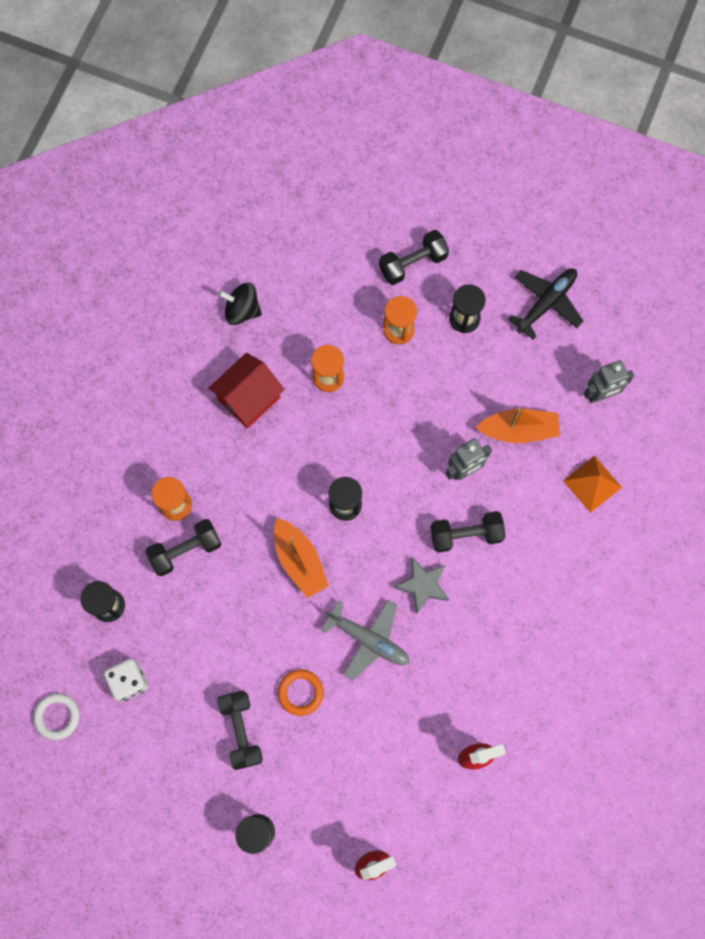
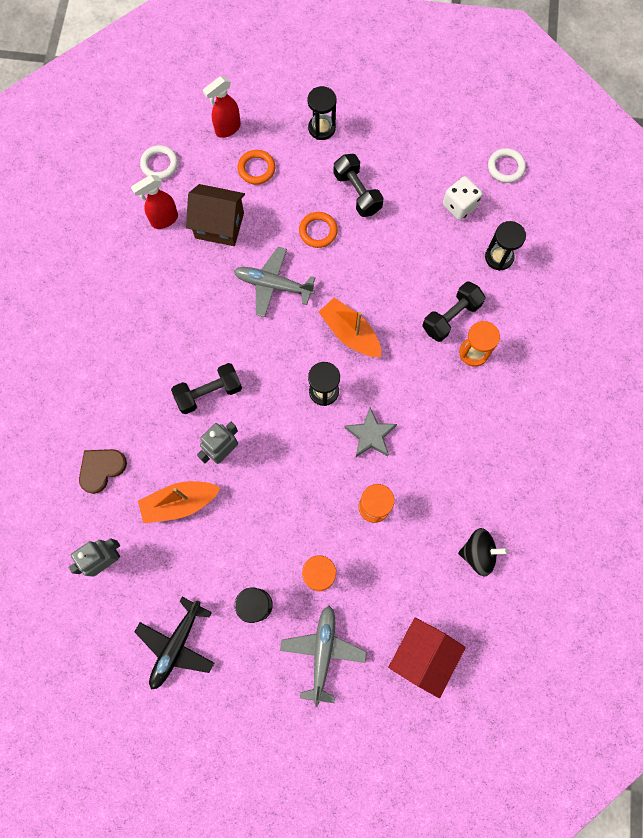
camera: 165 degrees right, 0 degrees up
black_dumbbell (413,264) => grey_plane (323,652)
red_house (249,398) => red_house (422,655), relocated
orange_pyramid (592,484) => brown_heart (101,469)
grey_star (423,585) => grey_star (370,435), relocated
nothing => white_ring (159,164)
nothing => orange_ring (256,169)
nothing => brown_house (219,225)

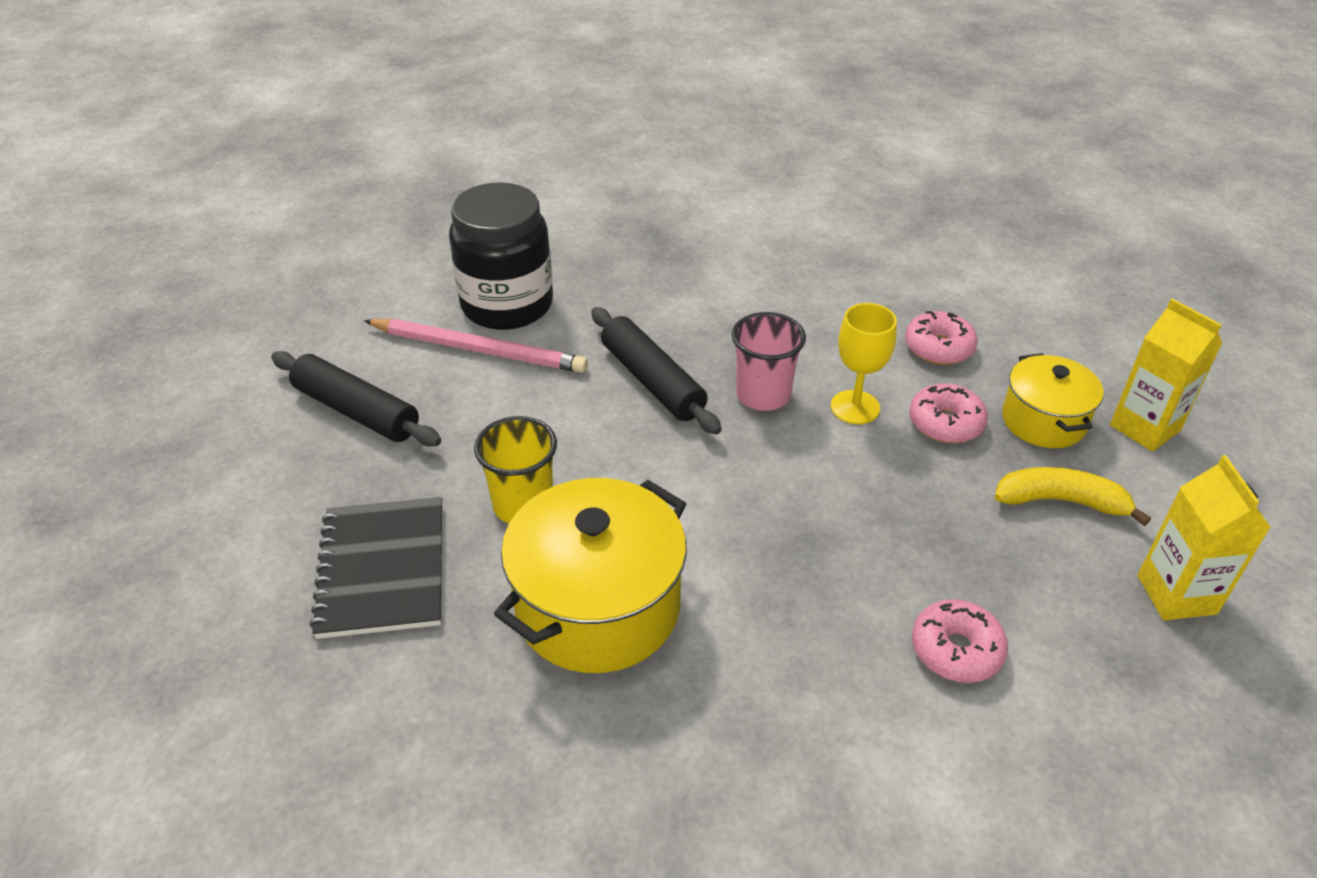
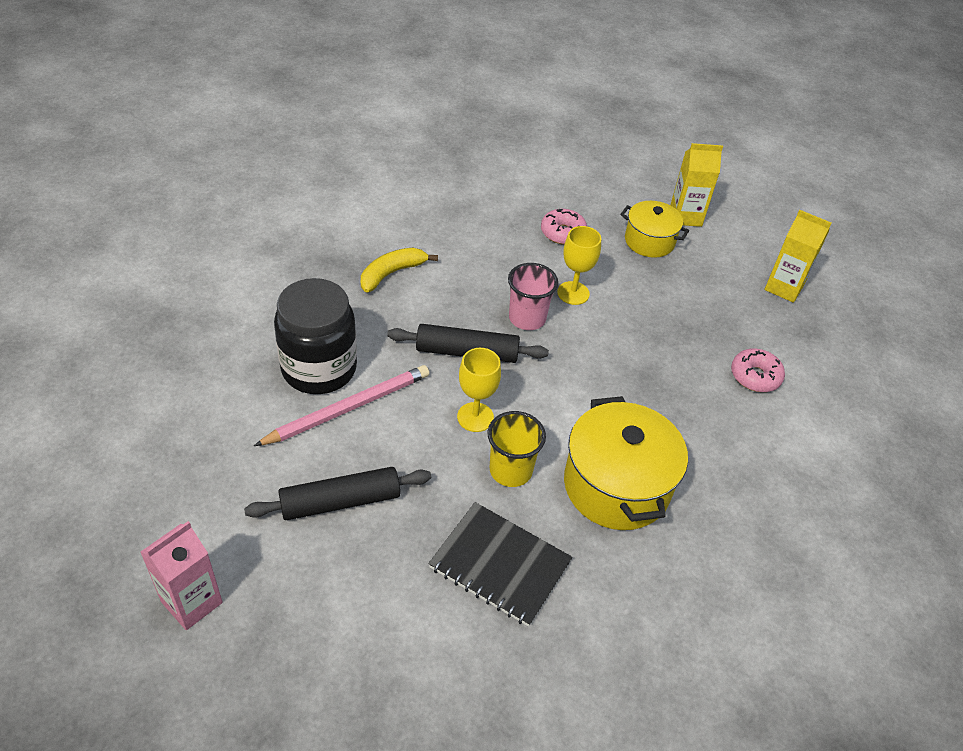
camera: 55 degrees left, 5 degrees up
pink_donut (945,423) => nothing
yellow_banana (1061,501) => yellow_banana (391,273), relocated
nothing => yellow_goblet (475,417)
nothing => pink_carton (192,602)

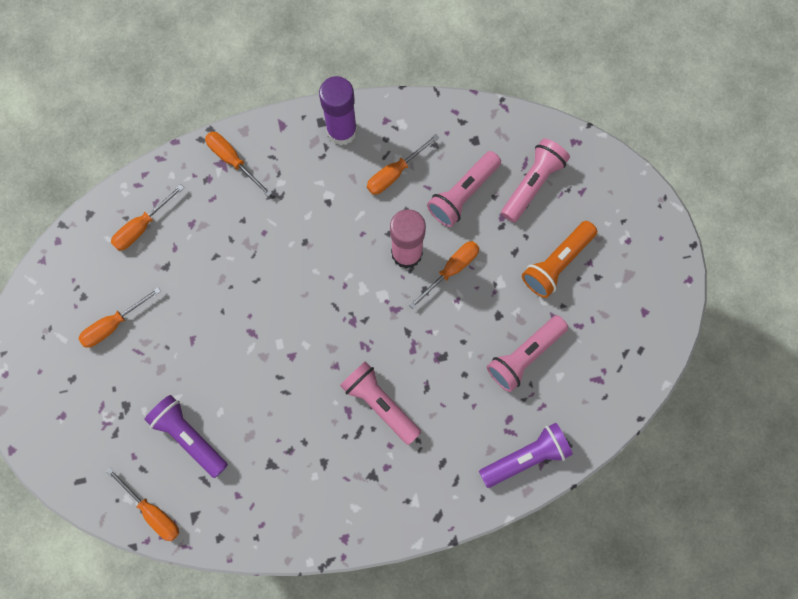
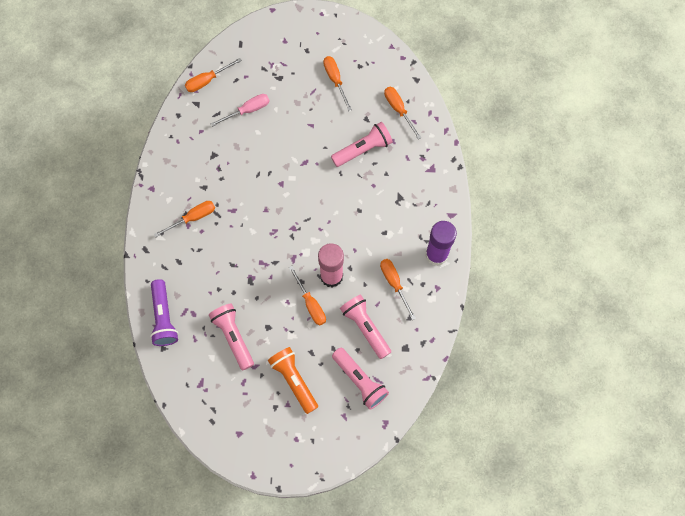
camera: 105 degrees right, 5 degrees down
orange_screwdriver (232,160) => orange_screwdriver (193,218), relocated
pink_flashlight (380,403) => pink_flashlight (363,149), relocated
purple_flashlight (189,436) => pink_screwdriver (247,110)

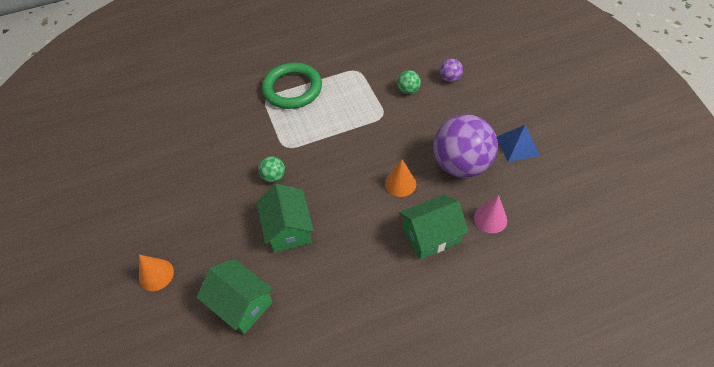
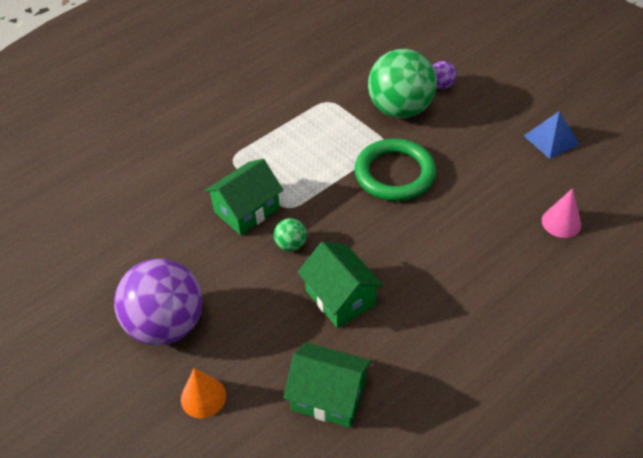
camera: 20 degrees left, 5 degrees down
green_ring (292,89) => green_ring (394,174), relocated
green_ball (408,90) => green_ball (400,109), x2.34
purple_ball (460,165) => purple_ball (166,325), relocated
orange_cone (400,183) => nothing
green_house (431,235) => green_house (247,210), relocated

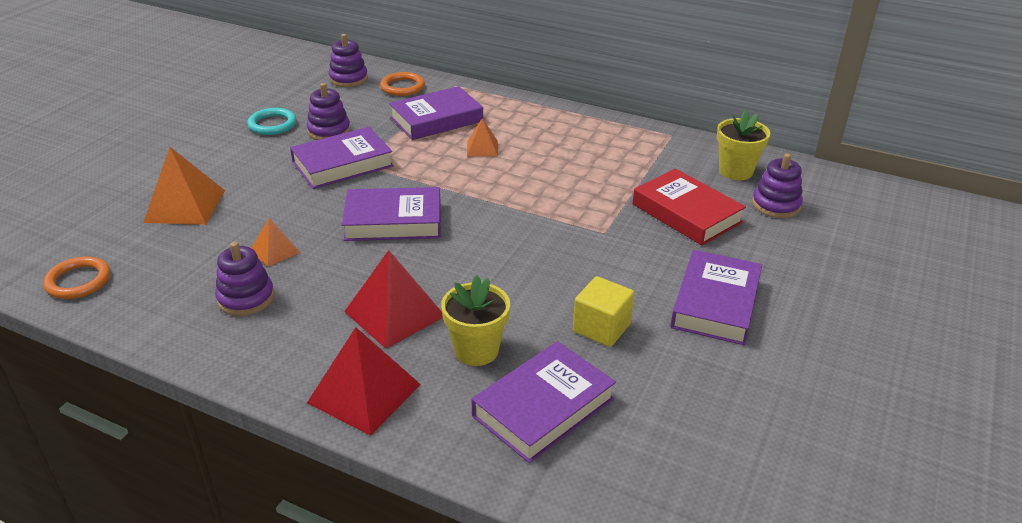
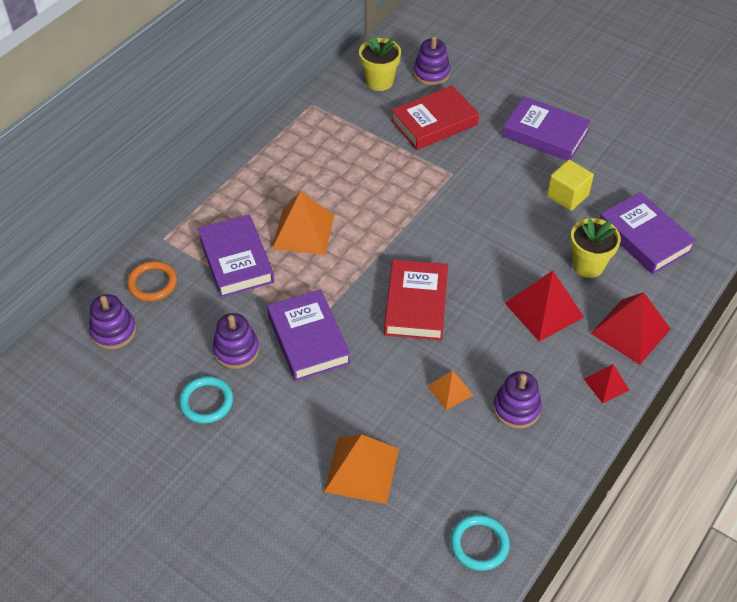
camera: 80 degrees left, 15 degrees up
orange_pyramid (482,148) => orange_pyramid (303,231), x1.81
purple_book (393,221) => red_book (416,304)
orange_ring (78,281) => turquoise_ring (479,544)
nothing => red_pyramid (606,384)

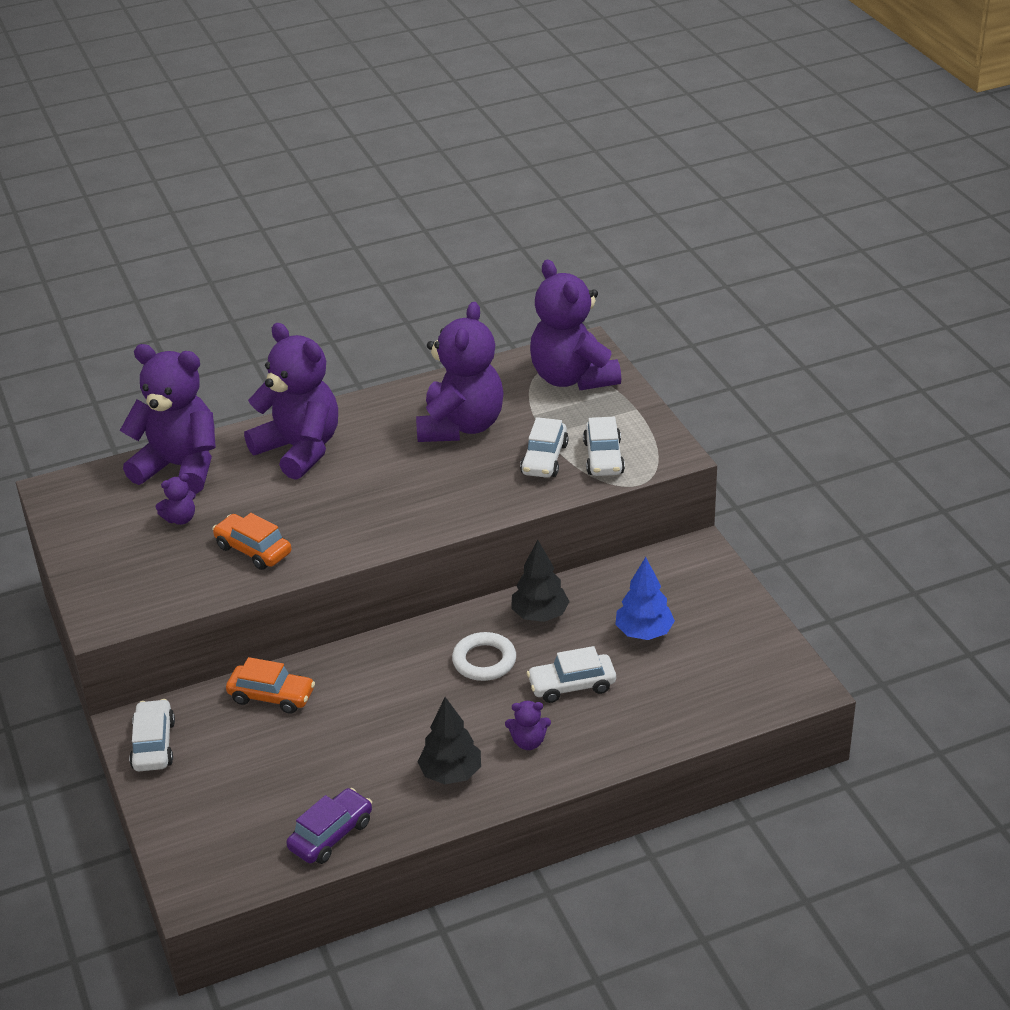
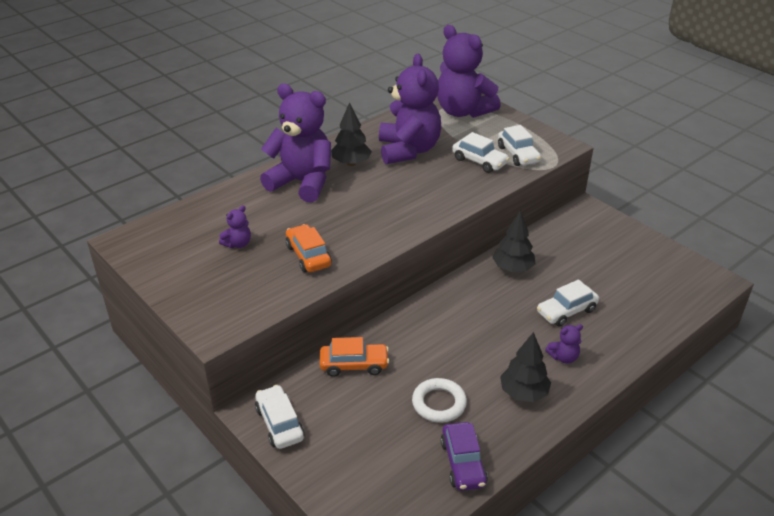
camera: 20 degrees left, 0 degrees up
purple_teddy_bear (180,467) => nothing
white_car (544,459) => white_car (479,161), 45 degrees counterclockwise
orange_car (253,550) => orange_car (308,256), 45 degrees clockwise
blue_tree (644,632) => nothing
white_ring (484,661) => white_ring (439,403), relocated
purple_car (331,835) => purple_car (463,463), 150 degrees clockwise
nothing => black_tree (351,163)

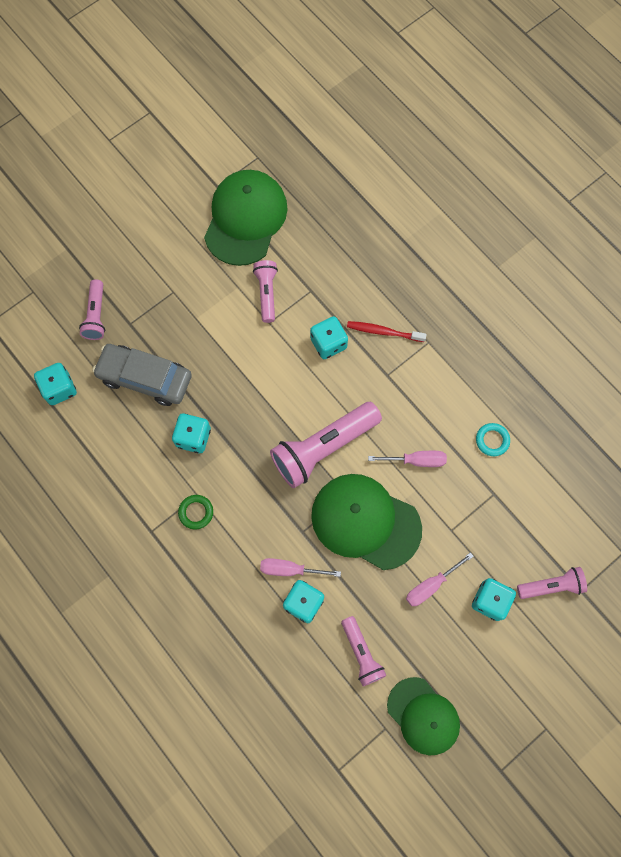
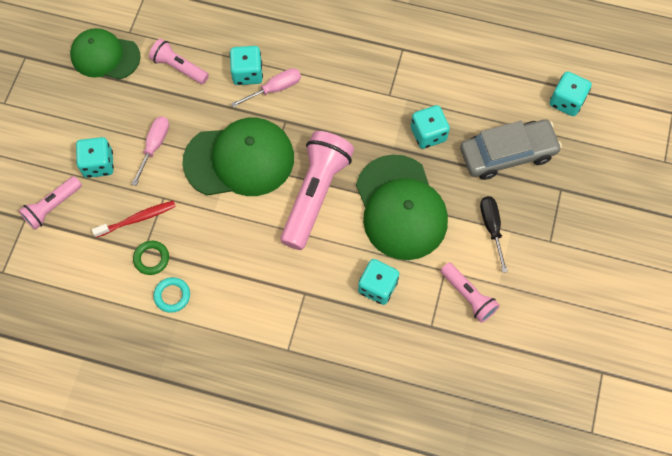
camera: 145 degrees right, 5 degrees down
green_cap (245,219) => green_cap (401,207), relocated
pink_flashlight (96,315) => nothing
red_toothbrush (383,332) => red_toothbrush (137,219), relocated
pink_screwdriver (416,460) => nothing
green_ring (196,512) => green_ring (151,259), relocated
nothing => black_screwdriver (491,228)

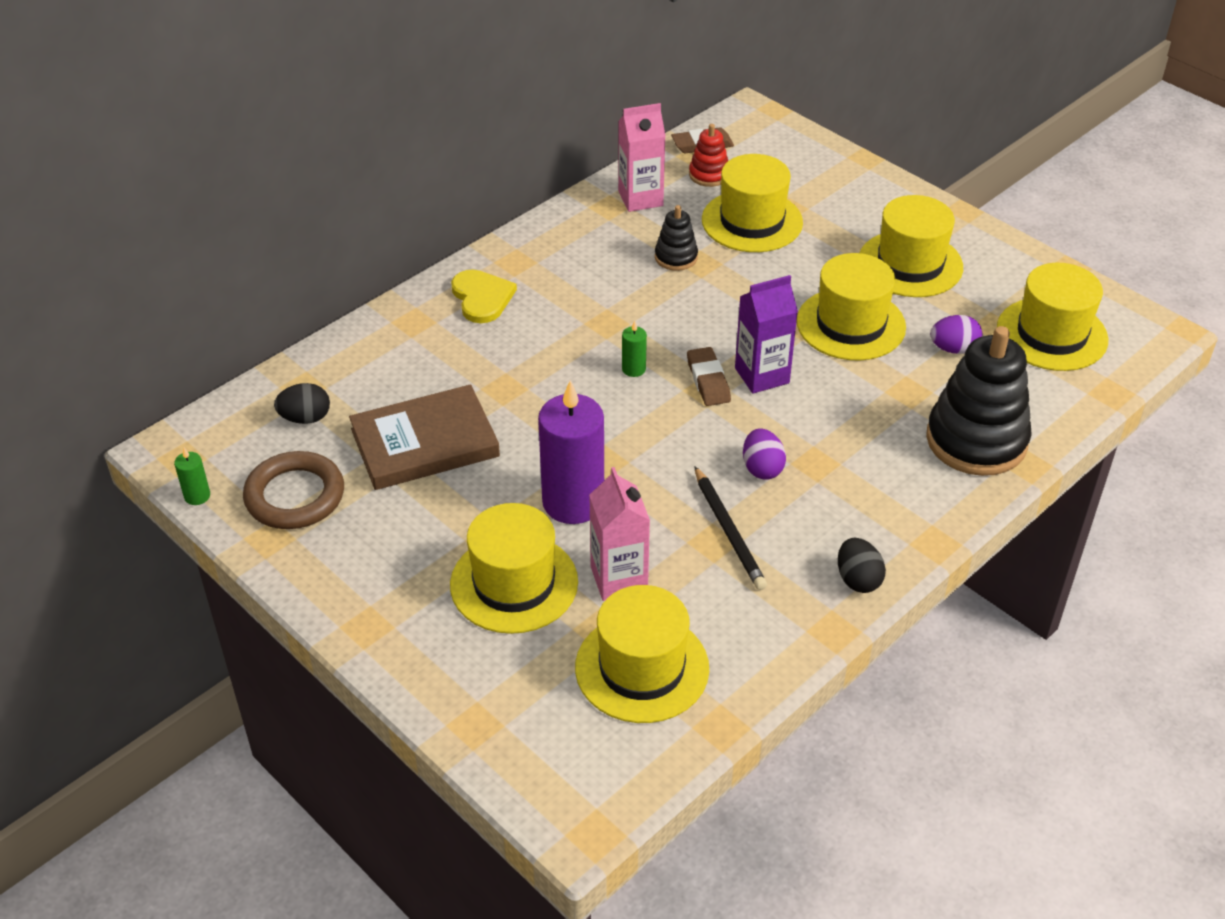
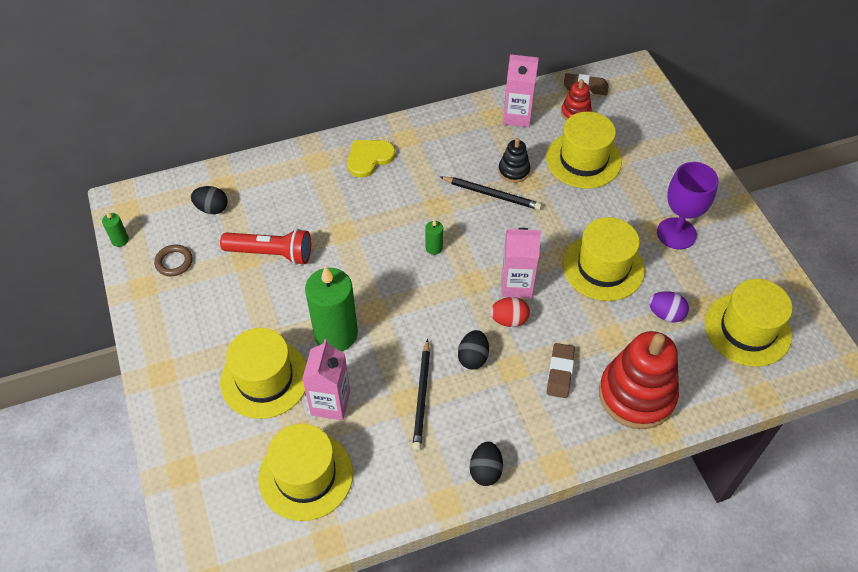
camera: 25 degrees right, 10 degrees up
yellow_hat (910,264) => purple_goblet (676,233)
yellow_heart (482,298) => yellow_heart (369,158), 135 degrees counterclockwise
purple_carton (762,375) => pink_carton (516,285)
black_stacking_toy (976,440) => red_stacking_toy (636,395)
brown_eraser (708,380) => brown_eraser (560,372), relocated
purple_candle (573,502) => green_candle (336,334)
brown_book (425,443) => red_flashlight (271,254)
purple_egg (762,468) => black_egg (473,357)
brown_ring (295,496) => brown_ring (174,262), x0.56
nothing => black_pencil (492,194)
nothing => red_egg (509,320)

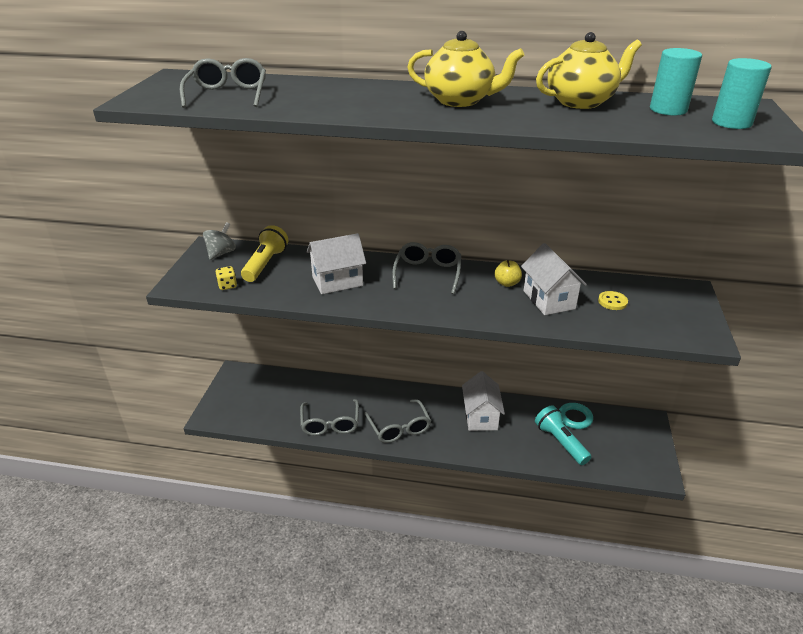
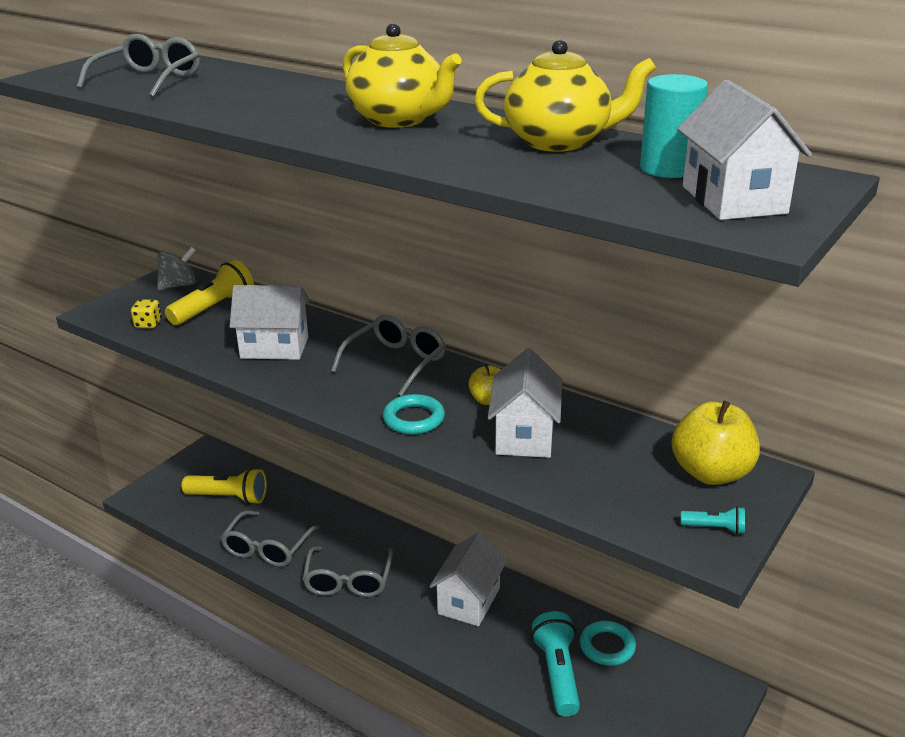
camera: 25 degrees right, 5 degrees down
turquoise_cylinder (731,123) => white_house (733,200)
yellow_button (612,301) => nothing
nothing => turquoise_ring (414,419)
nothing => yellow_apple (711,473)
nothing => yellow_flashlight (229,497)
nothing => turquoise_flashlight (714,528)

